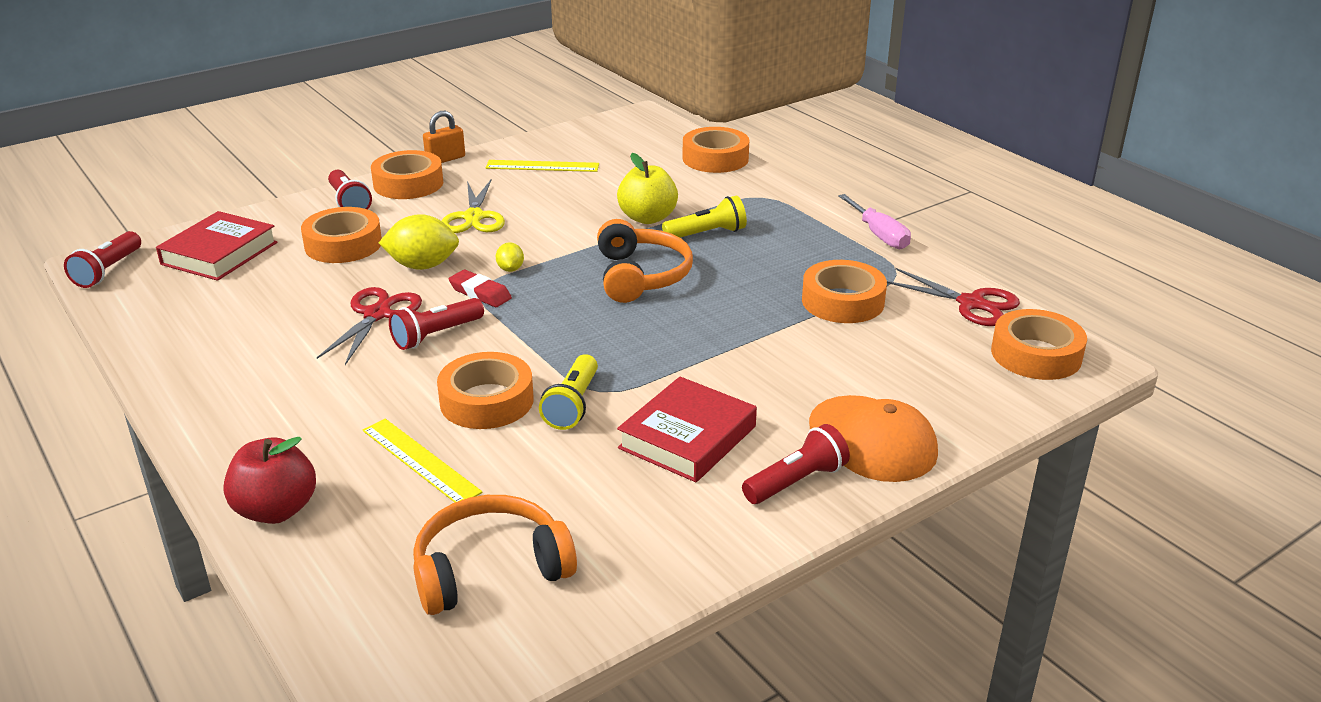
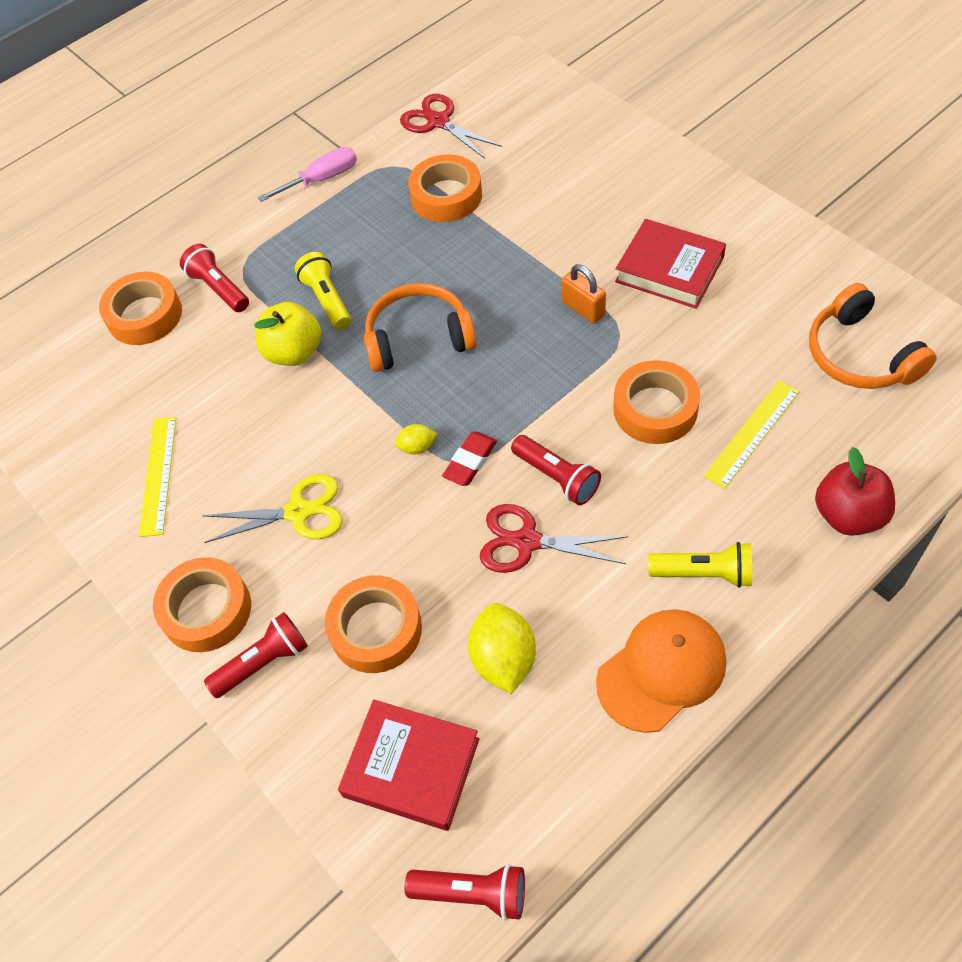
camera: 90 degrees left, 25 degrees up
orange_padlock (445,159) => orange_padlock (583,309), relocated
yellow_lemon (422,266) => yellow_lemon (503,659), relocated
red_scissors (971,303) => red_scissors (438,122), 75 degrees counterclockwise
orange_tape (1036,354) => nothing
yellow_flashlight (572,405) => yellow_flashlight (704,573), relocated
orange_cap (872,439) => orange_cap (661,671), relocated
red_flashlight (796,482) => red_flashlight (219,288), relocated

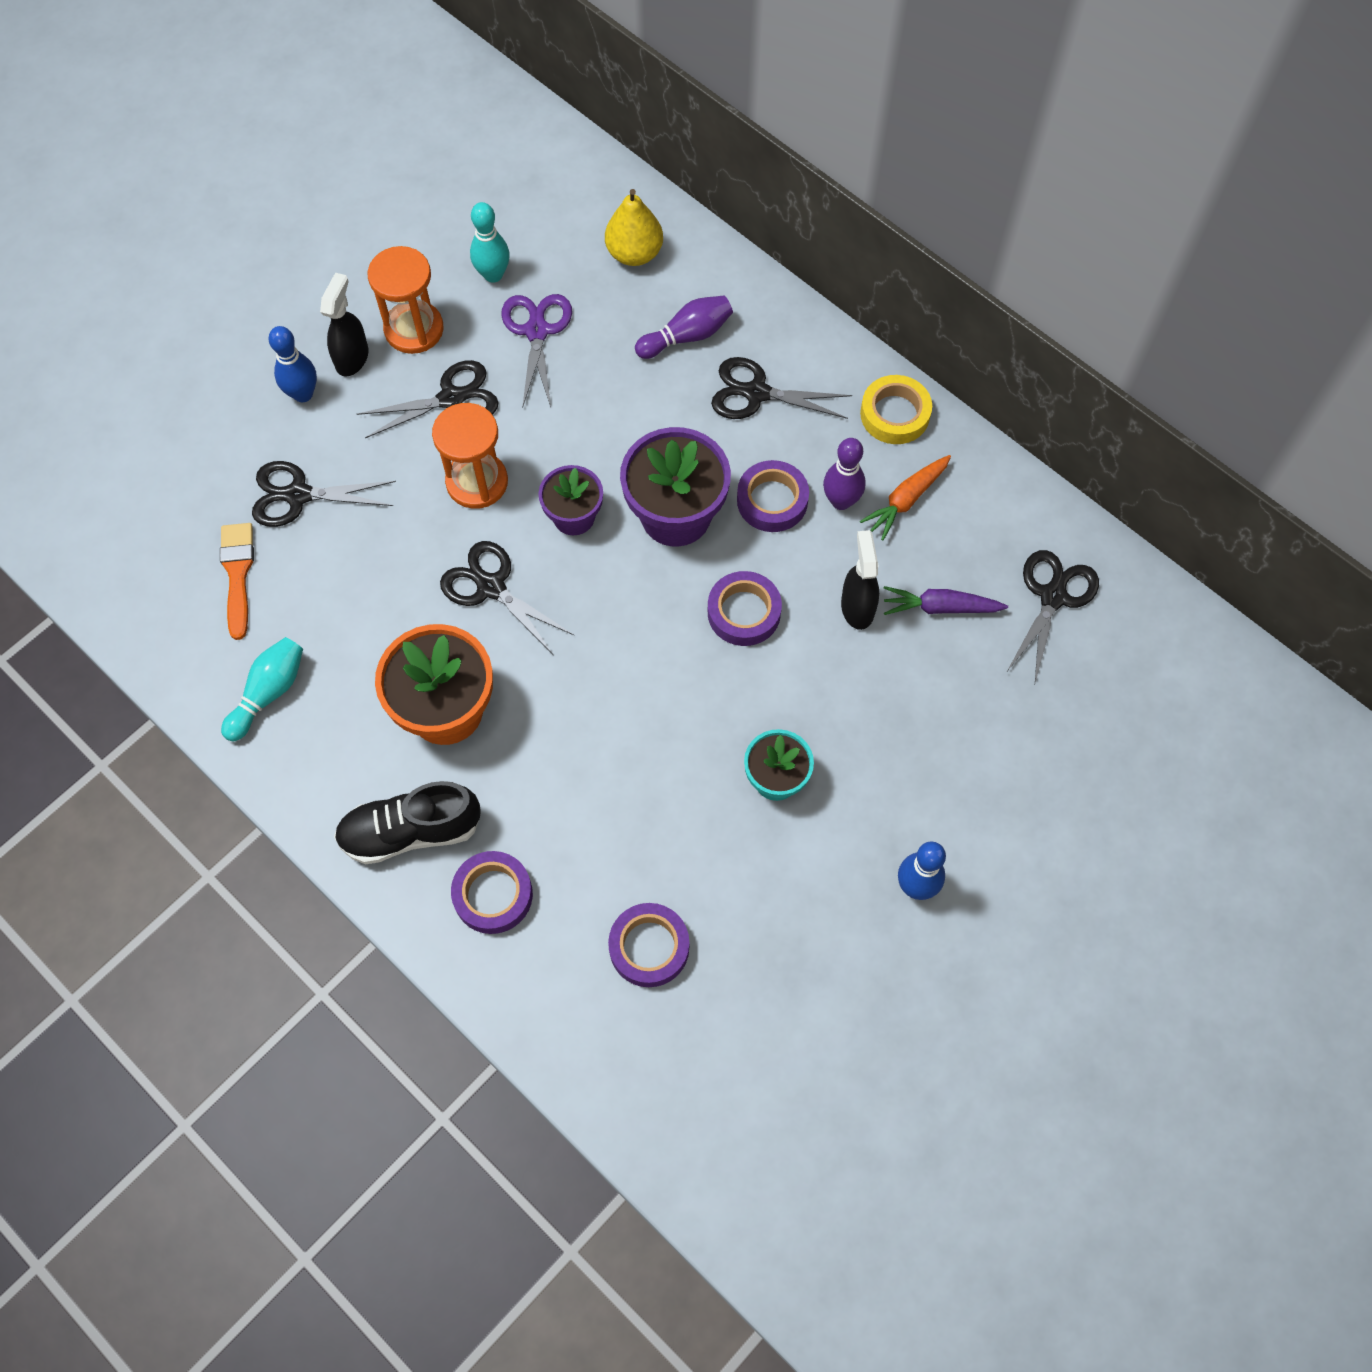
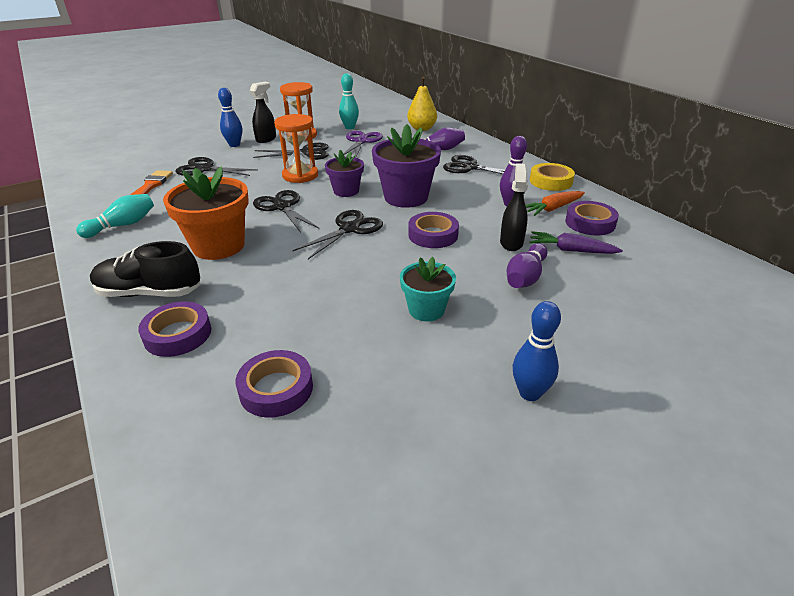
camera: 15 degrees right, 30 degrees down
purple_tape (772,500) => purple_tape (590,223), relocated
black_scissors (1052,597) => black_scissors (349,229), relocated
nothing => purple_bowling_pin (525,277)

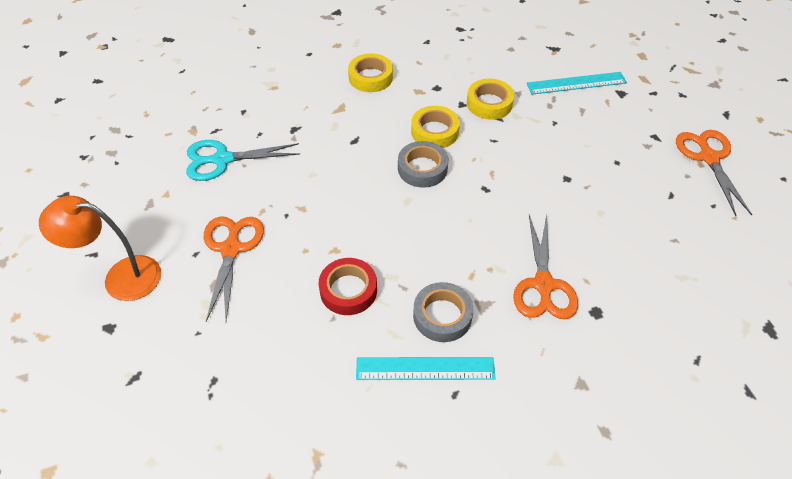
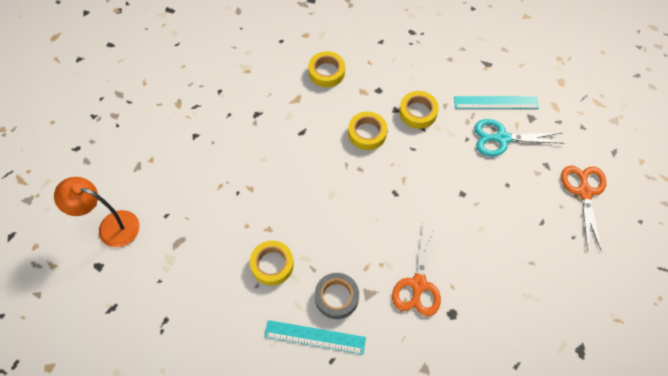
camera: 10 degrees right, 10 degrees up
turquoise_scissors (222,160) => turquoise_scissors (502,138), relocated
grey_tape (422,168) => nothing
orange_scissors (231,249) => nothing
red_tape (348,290) => yellow_tape (272,264)

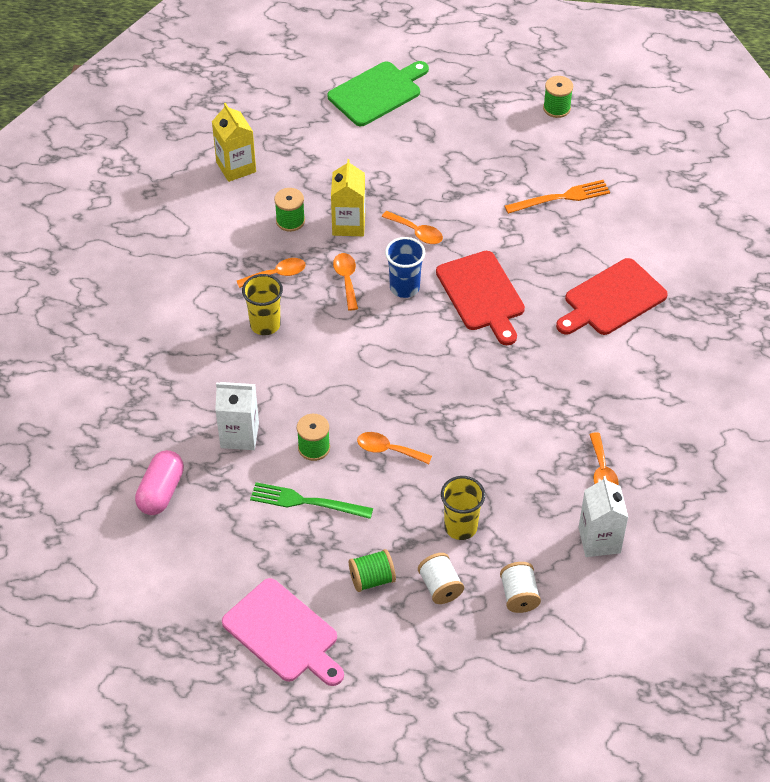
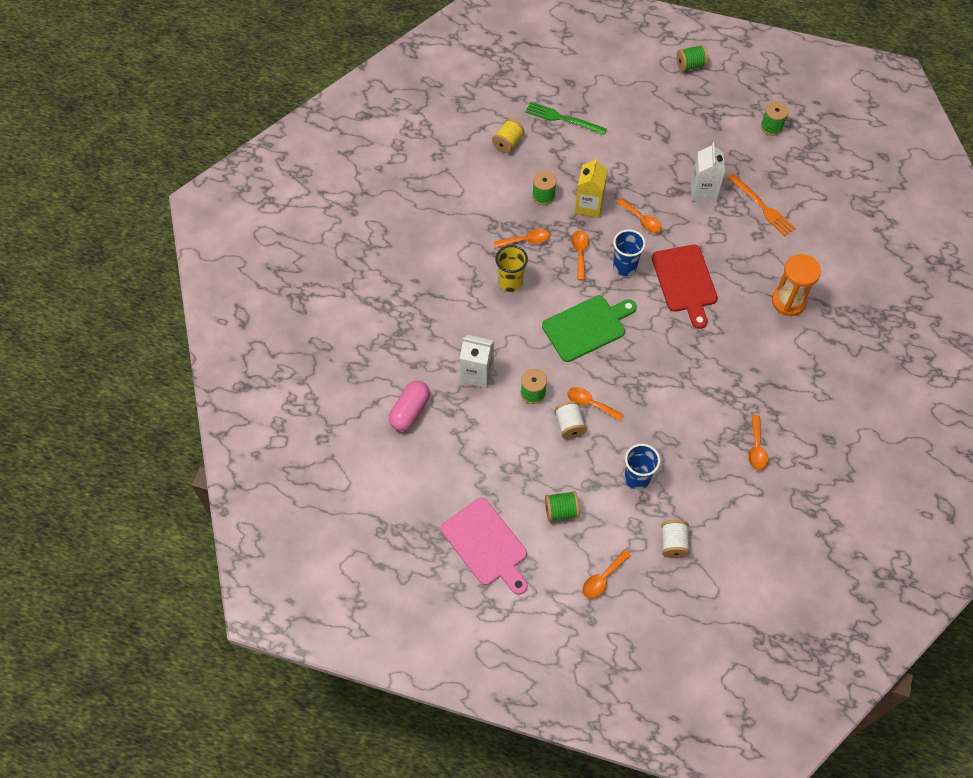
camera: 10 degrees right, 10 degrees up
green_cutting_board (377,92) => green_cutting_board (587,327), relocated
yellow_carton (236,167) => yellow_spool (507,143)
orange_fork (560,198) => orange_fork (762,206), 60 degrees clockwise
red_cutting_board (612,299) => orange_hourglass (788,301)
yellow_cup (460,527) => blue_cup (637,478)
white_carton (599,540) => white_carton (703,191), relocated
green_fork (307,502) => green_fork (563,118), relocated
white_spool (440,587) => white_spool (569,425), relocated
nothing => green_spool (690,65)
nothing => orange_spoon (602,579)

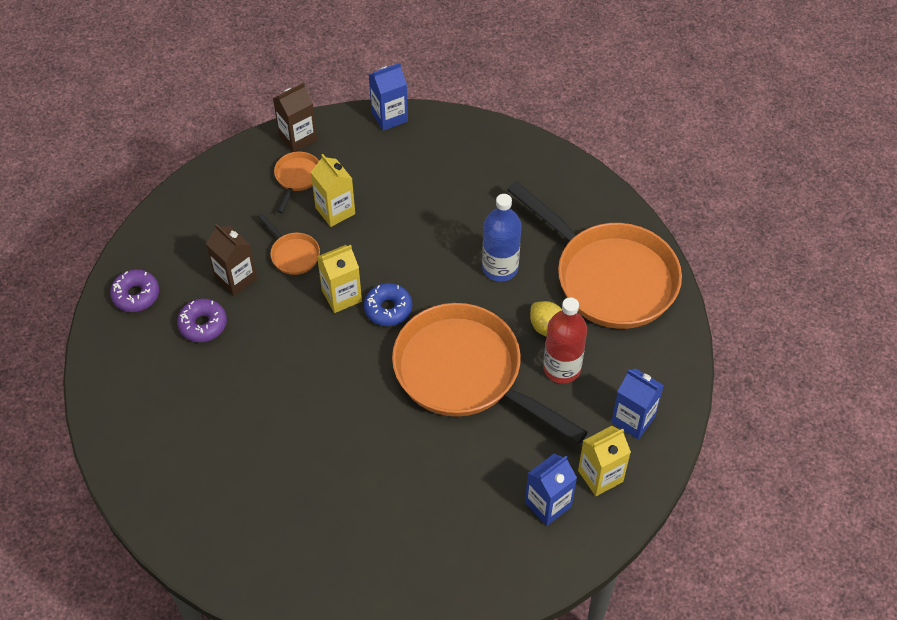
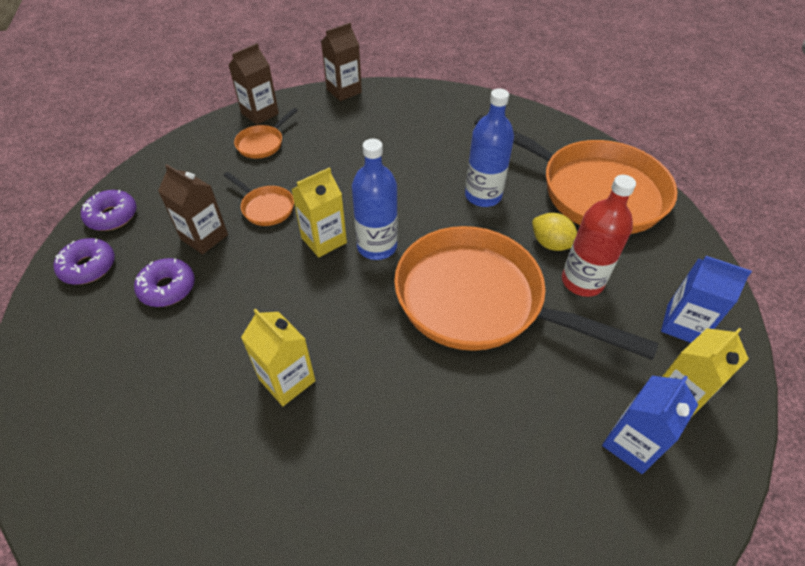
camera: 10 degrees left, 5 degrees down
blue_carton (389,116) => brown_carton (344,91)
orange_pan (297,178) => orange_pan (262,143), 150 degrees counterclockwise
yellow_carton (335,211) => yellow_carton (287,380), relocated
blue_donut (388,309) => blue_bottle (377,246)
nothing => purple_donut (112,216)

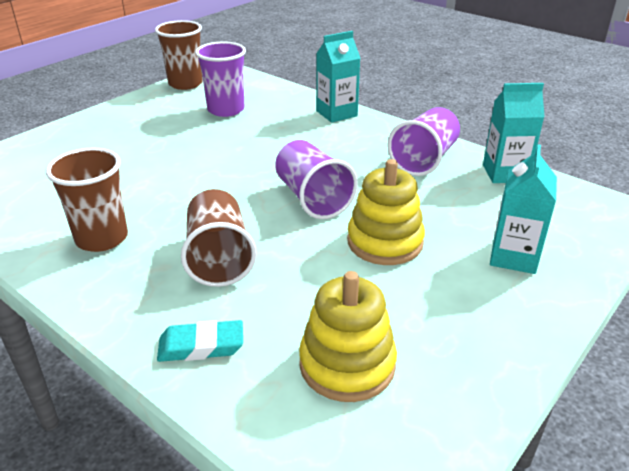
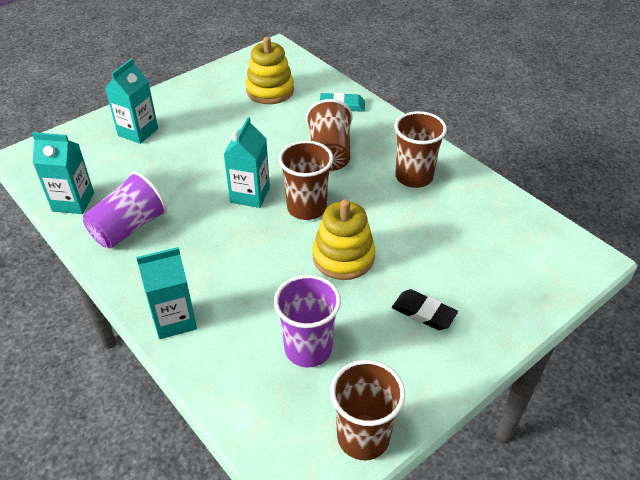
camera: 170 degrees left, 10 degrees up
purple_cup (312,198) => turquoise_carton (250,195)
yellow_stacking_toy (385,242) => yellow_stacking_toy (343,257), relocated
nothing => brown_cup (306,208)
nothing => black_eraser (423,313)

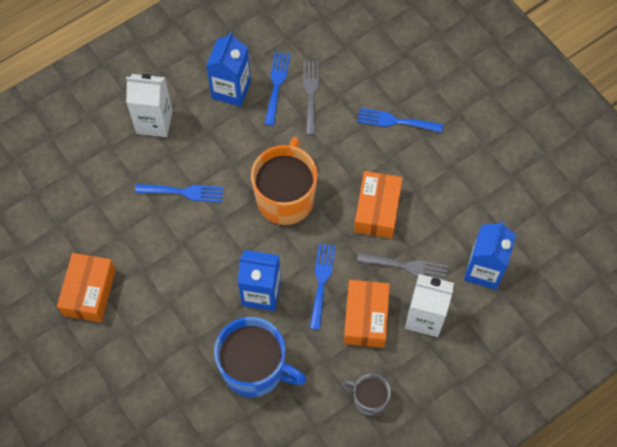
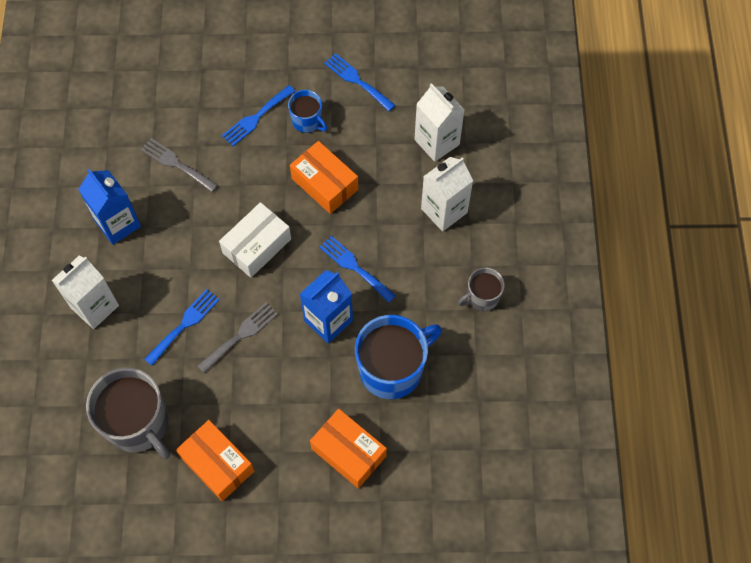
camera: 55 degrees left, 0 degrees up
blue_fork (276,84) => blue_fork (357,80), relocated
orange_mug (285,198) => white_box (257,246)
blue_carton (483,270) => white_carton (437,142)
grey_fork (407,266) => grey_fork (241,335), relocated
orange_box (366,318) => orange_box (348,452), relocated
nothing => blue_mug (307,121)
nothing => grey_mug (138,423)

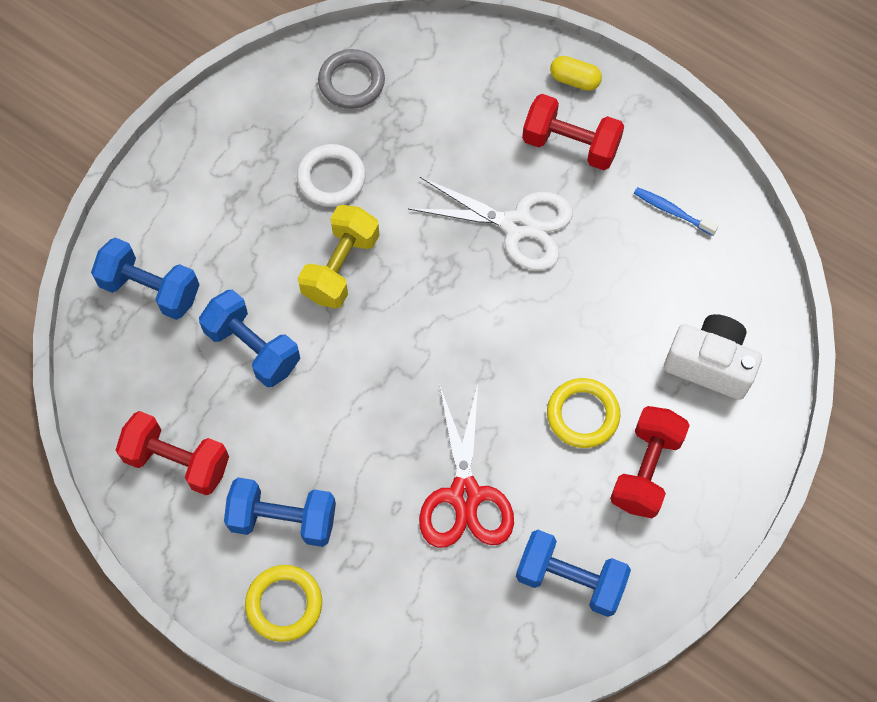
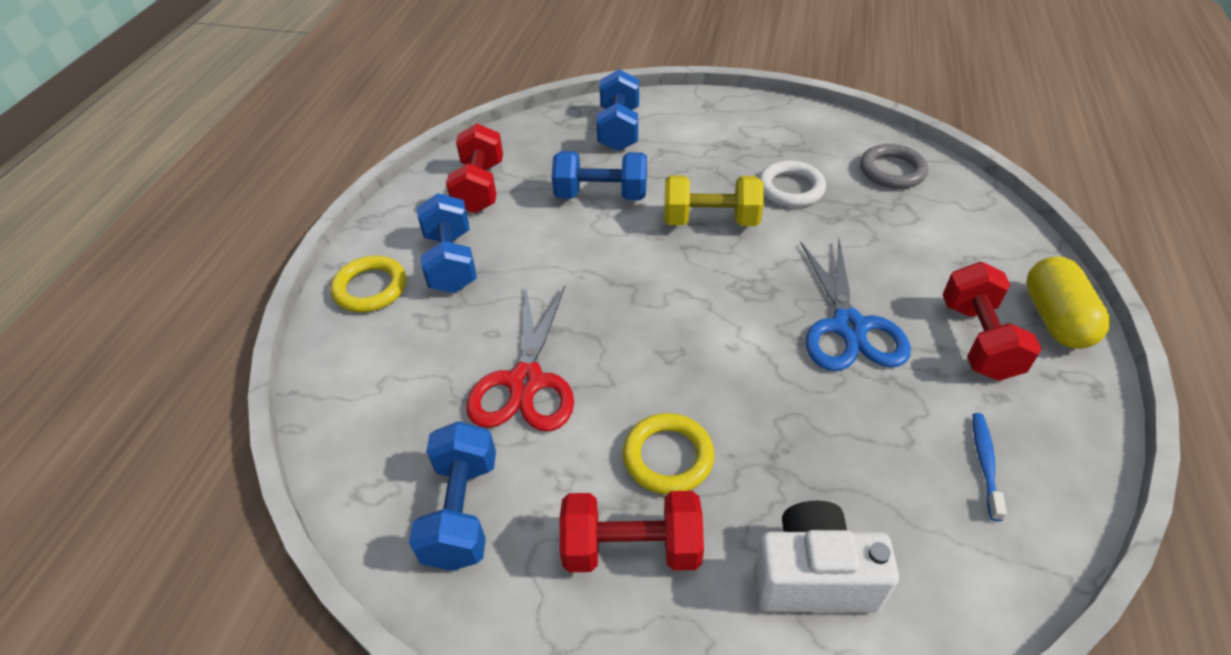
camera: 70 degrees right, 20 degrees down
yellow_capsule (574,80) => yellow_capsule (1055,319), x1.66
white_scissors (517,225) => blue_scissors (849,327)
blue_dumbbell (252,348) => blue_dumbbell (601,195), 75 degrees clockwise
white_camera (709,364) => white_camera (813,577), 90 degrees counterclockwise
red_scissors (465,495) => red_scissors (526,382), 60 degrees counterclockwise

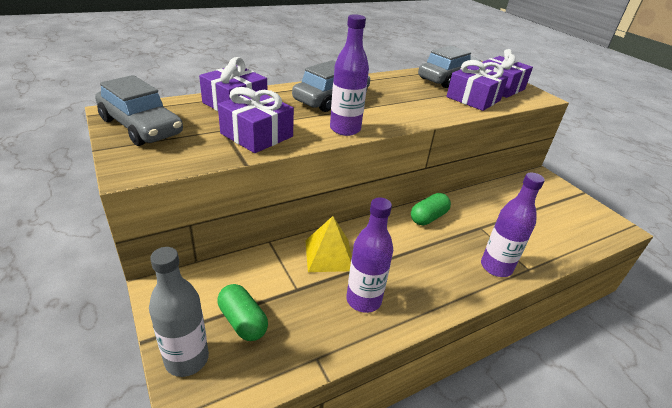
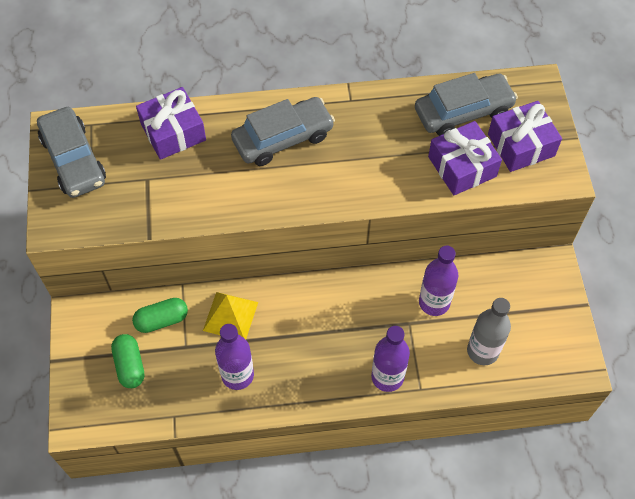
camera: 25 degrees right, 25 degrees up
purple_bottle (345,129) => purple_bottle (434,302), relocated
purple_gift (256,135) => nothing
green_capsule (428,217) => green_capsule (162,320), relocated
grey_bottle (187,359) => grey_bottle (482,351), relocated

